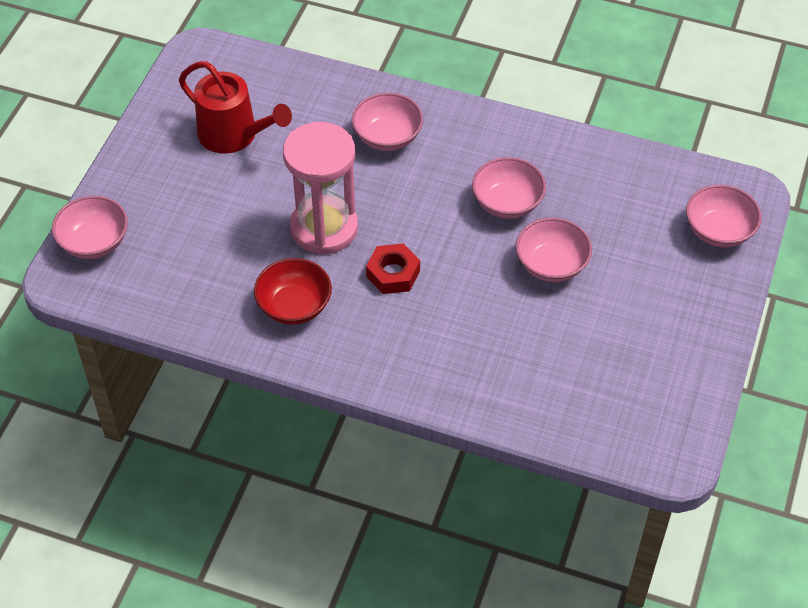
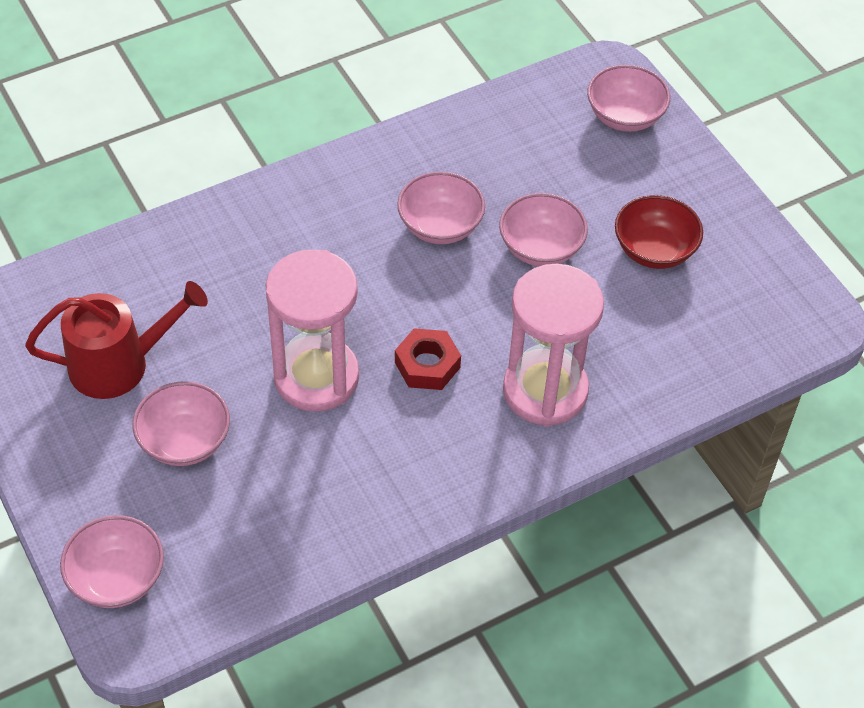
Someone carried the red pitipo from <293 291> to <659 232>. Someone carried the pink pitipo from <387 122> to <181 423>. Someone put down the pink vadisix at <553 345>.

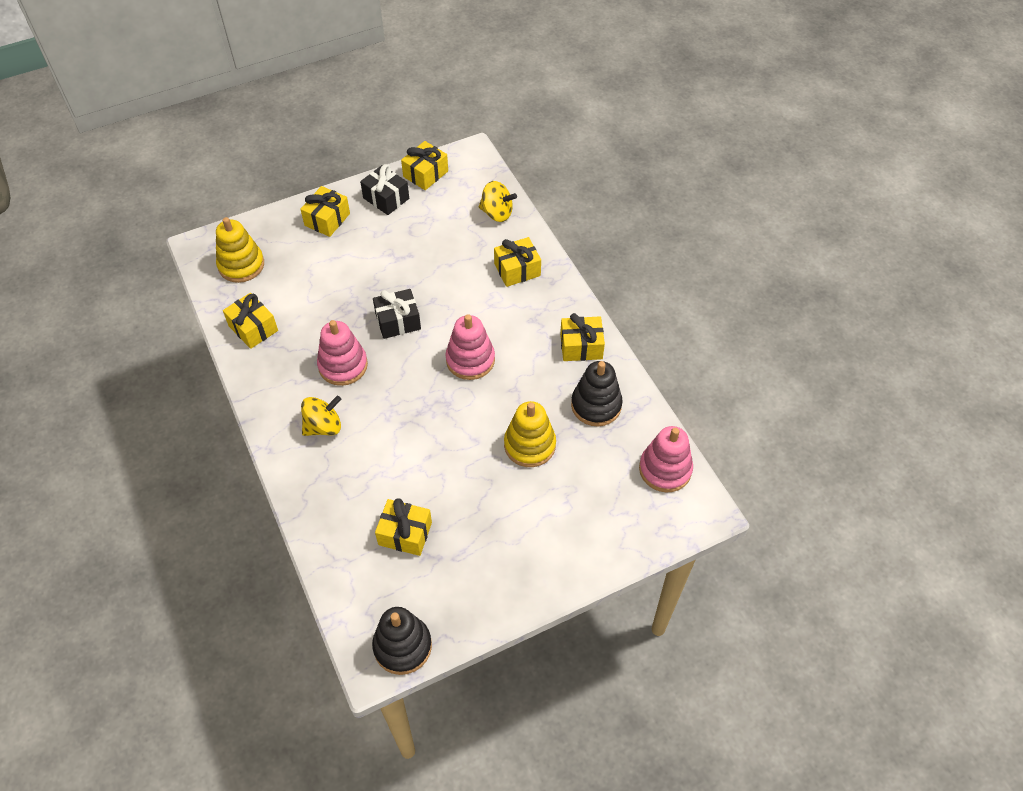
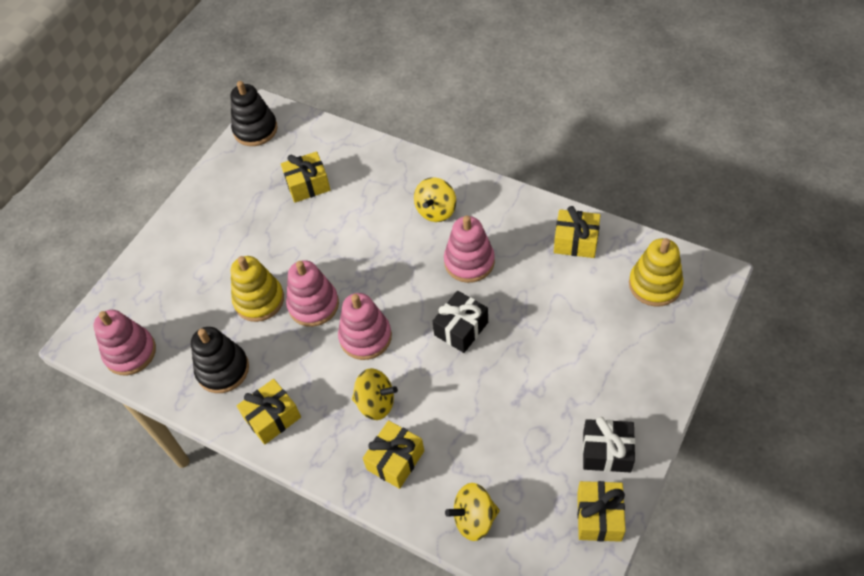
Someone took away the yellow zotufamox at <325 211>. Someone put down the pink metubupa at <312 293>. Someone put down the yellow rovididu at <375 394>.

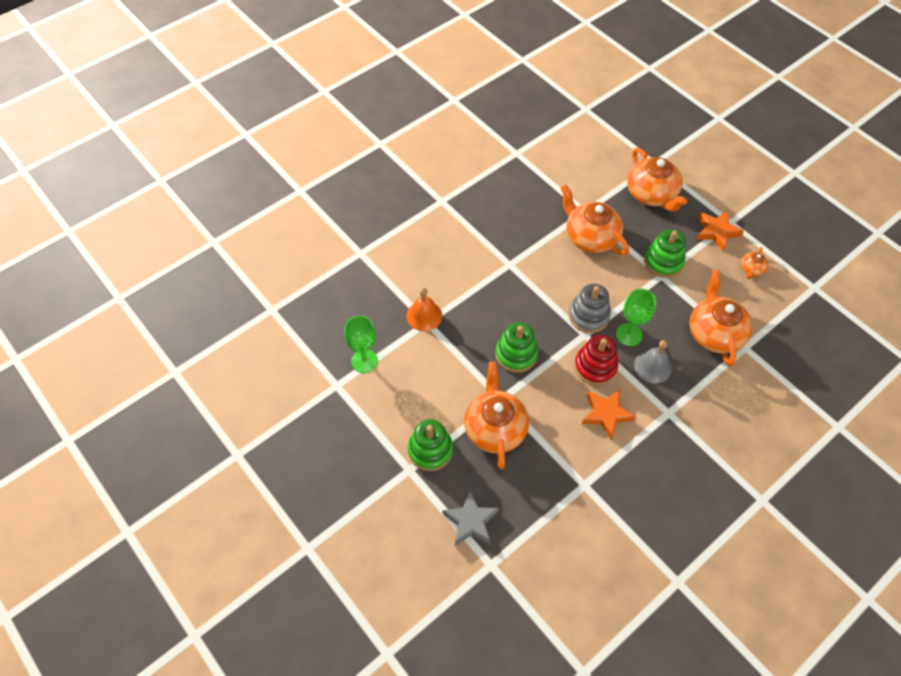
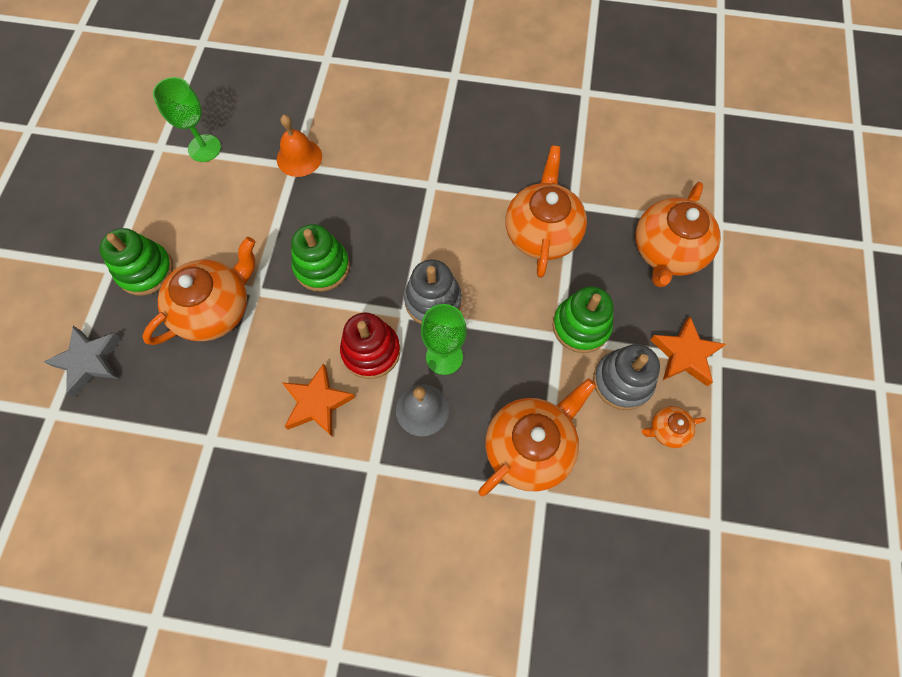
Someone put down the grey metubupa at <626 377>.

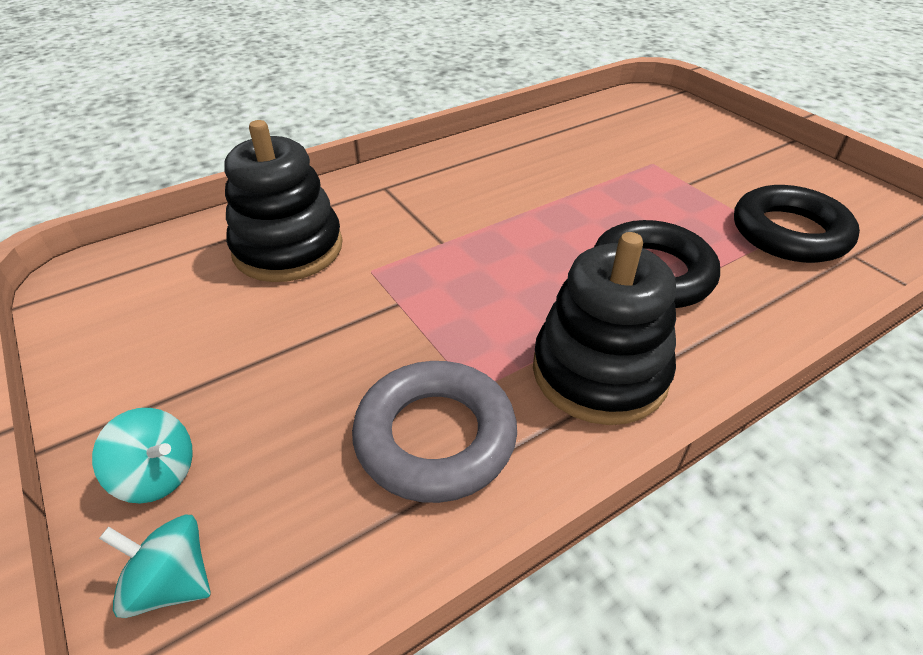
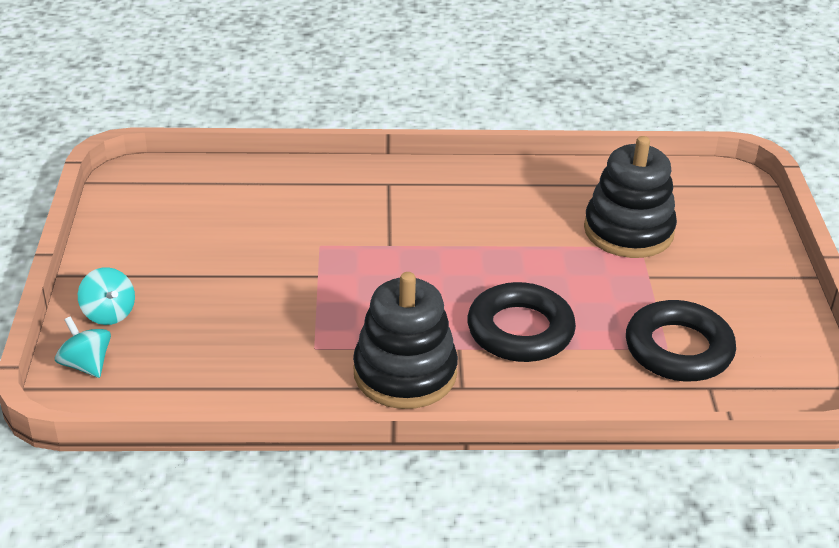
Someone carried the black metubupa from <283 201> to <630 197>. Someone took away the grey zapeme at <434 432>.

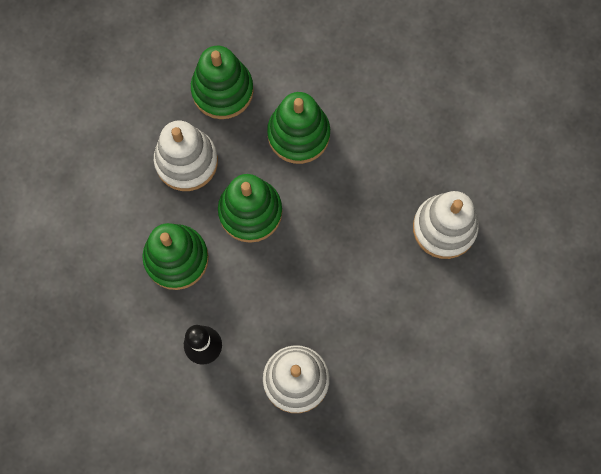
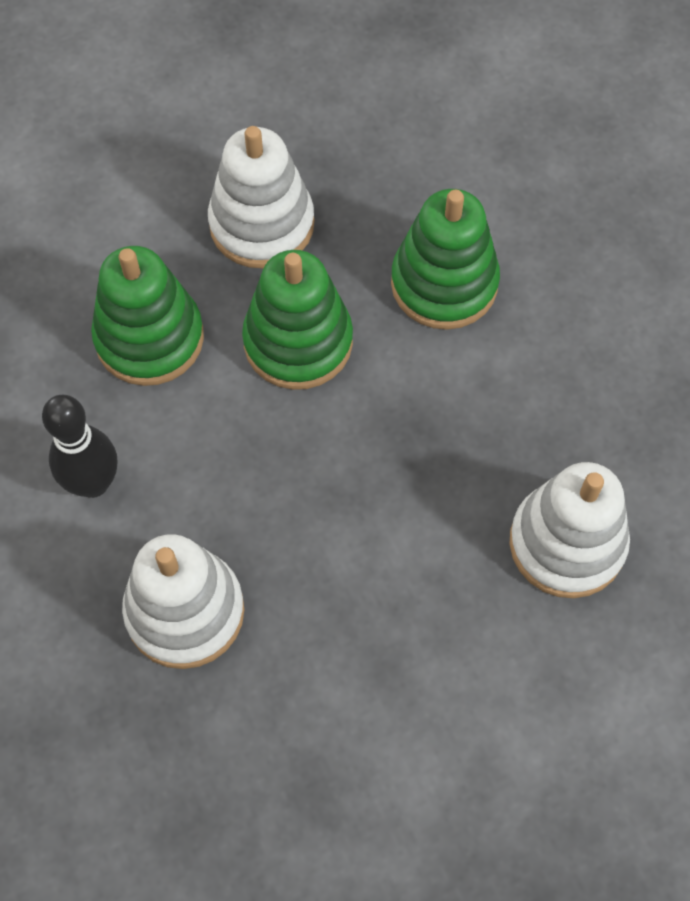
Someone took away the green metubupa at <222 82>.

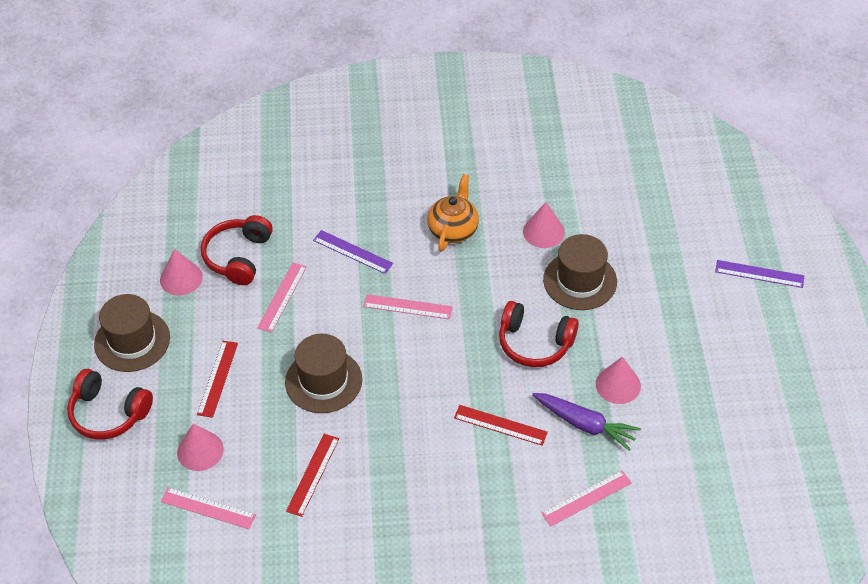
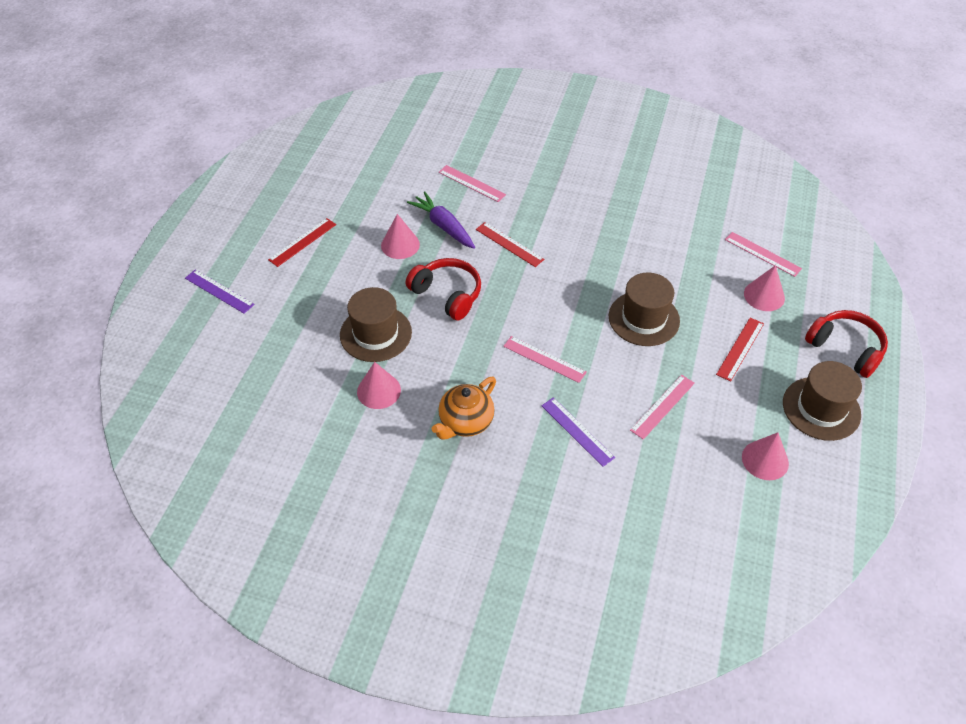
Someone took away the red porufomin at <237 250>. Someone carried the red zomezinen from <312 475> to <302 242>. Someone rotated the pink zomezinen at <586 498> by 45 degrees clockwise.

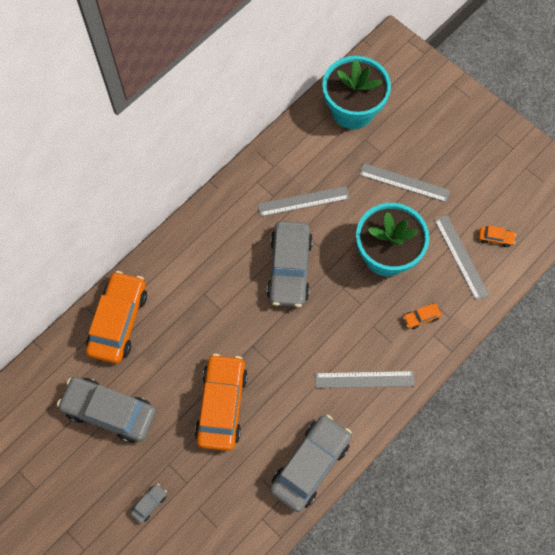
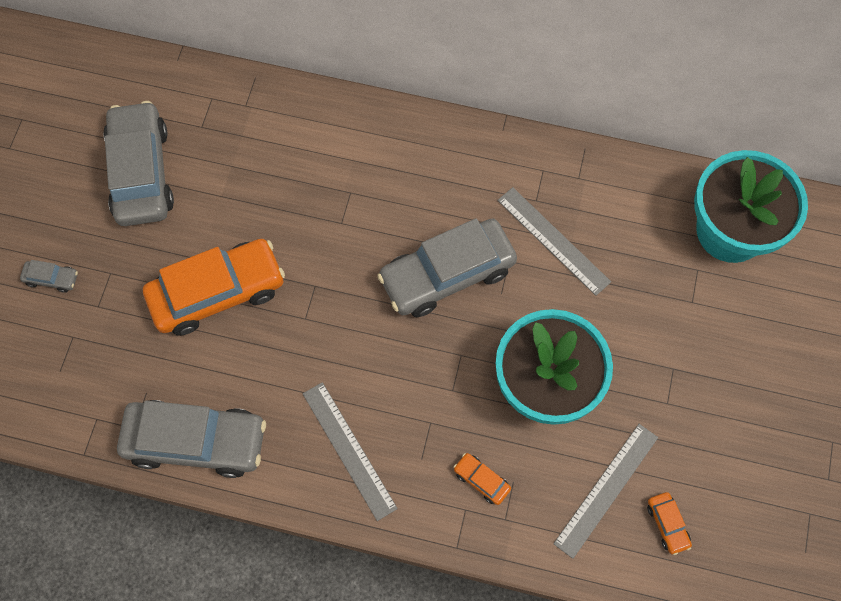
Someone took away the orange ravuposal at <116 317>. Someone took away the grey zomezinen at <404 182>.

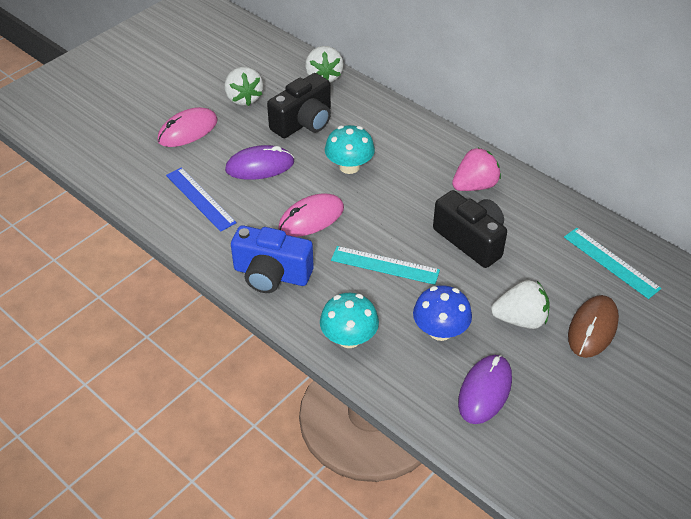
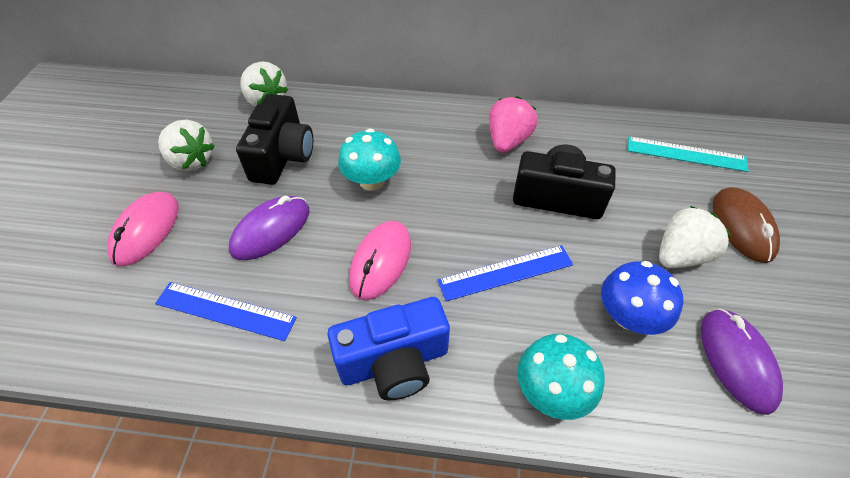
Someone repainted the turquoise zomezinen at <385 265>, which became the blue zomezinen at <505 273>.

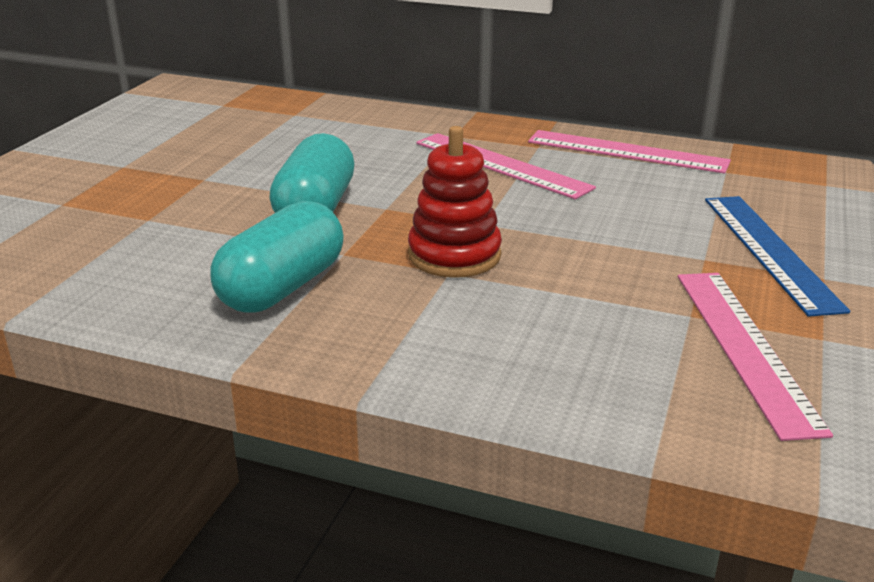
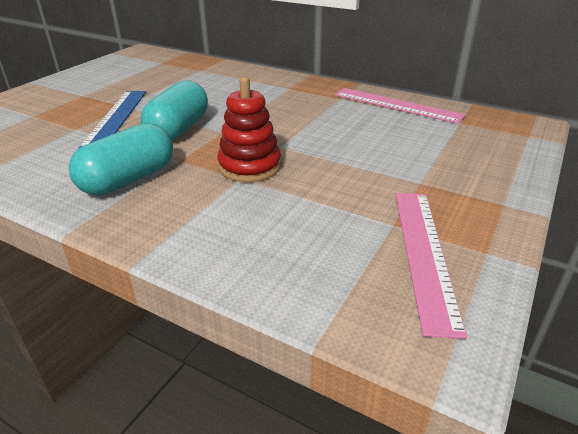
Someone took away the pink zomezinen at <506 166>. Someone carried the blue zomezinen from <777 256> to <112 119>.

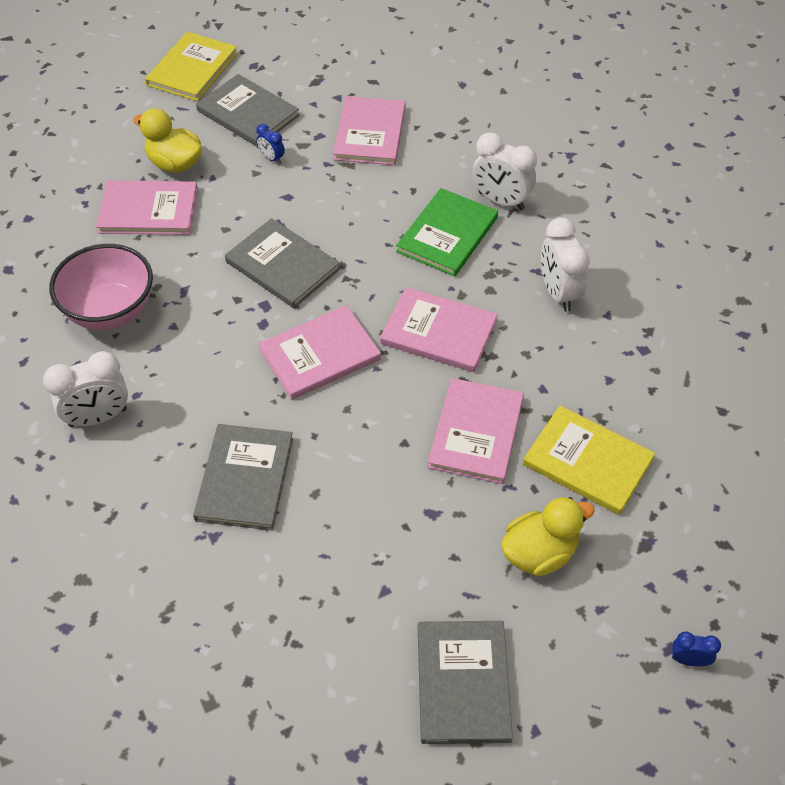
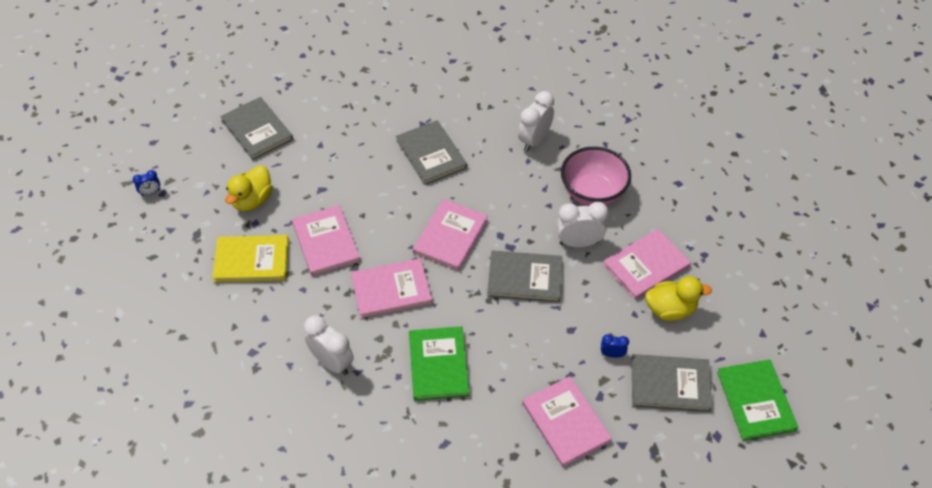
Someone repainted the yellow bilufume at <191 66>, which became the green bilufume at <757 400>. Someone carried the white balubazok from <504 171> to <582 224>.

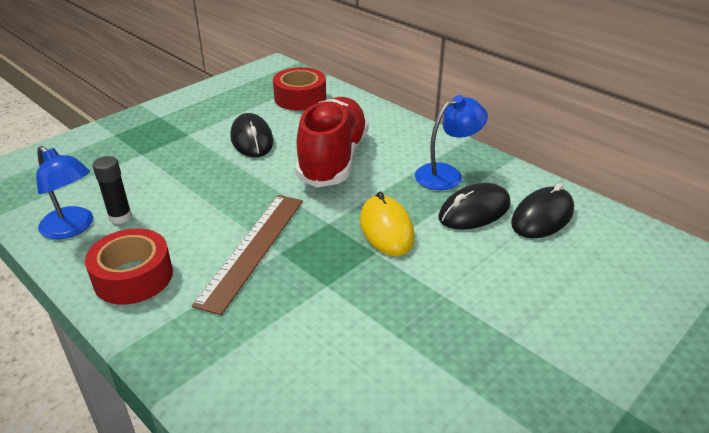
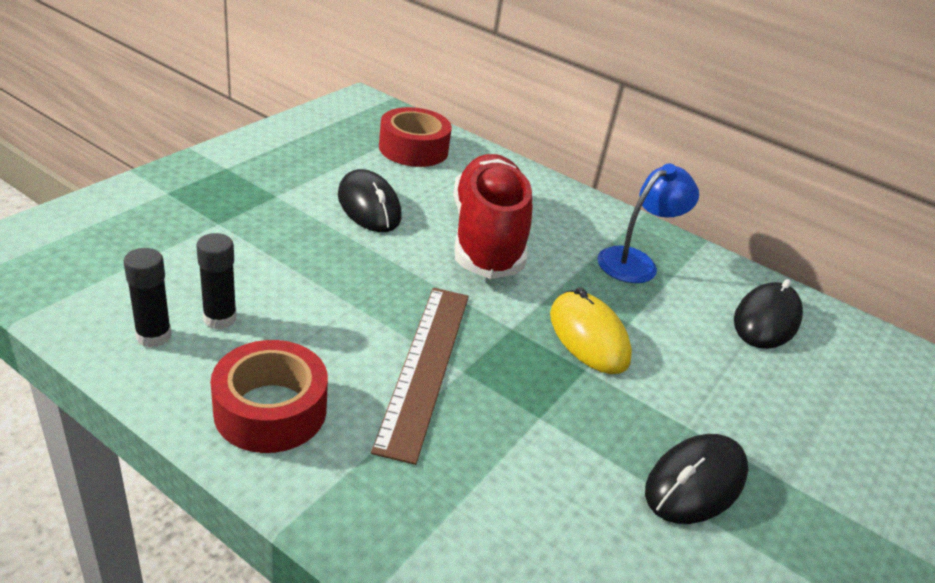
Someone swapped the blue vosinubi at <64 192> for the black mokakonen at <147 297>. Someone carried the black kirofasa from <475 206> to <696 479>.

